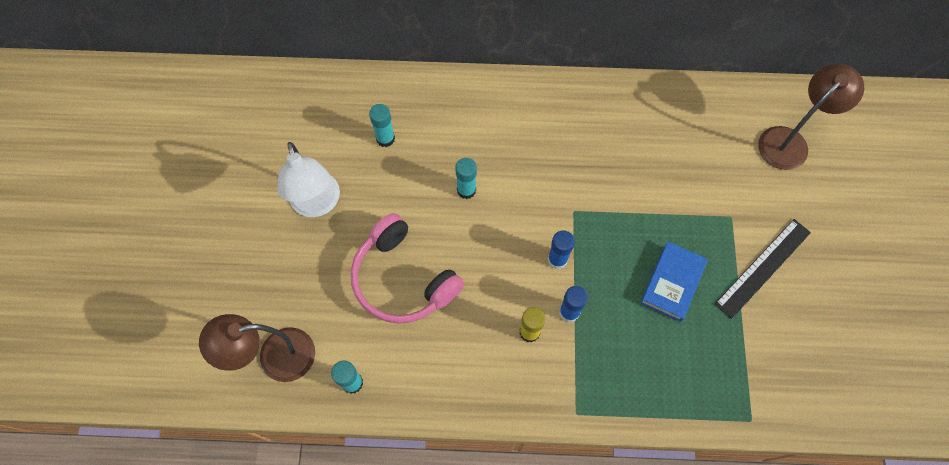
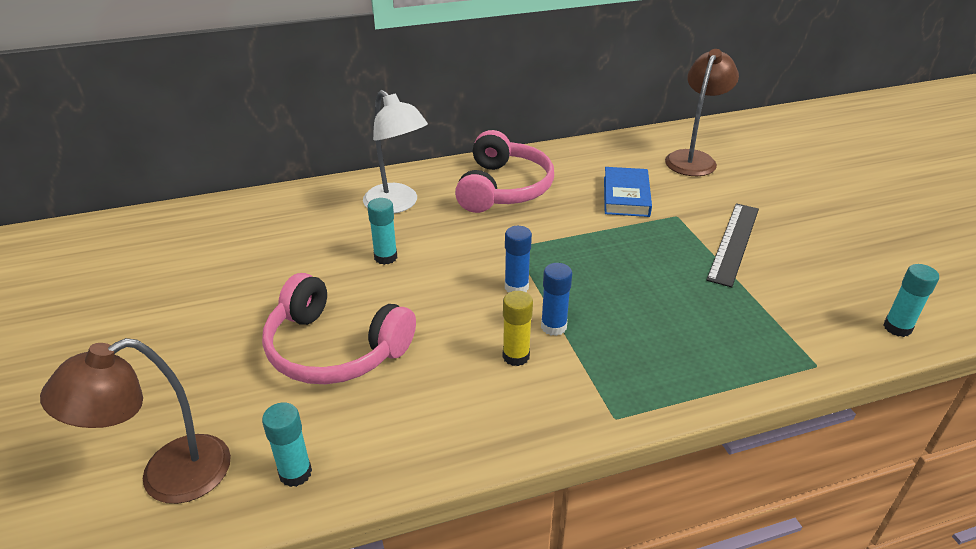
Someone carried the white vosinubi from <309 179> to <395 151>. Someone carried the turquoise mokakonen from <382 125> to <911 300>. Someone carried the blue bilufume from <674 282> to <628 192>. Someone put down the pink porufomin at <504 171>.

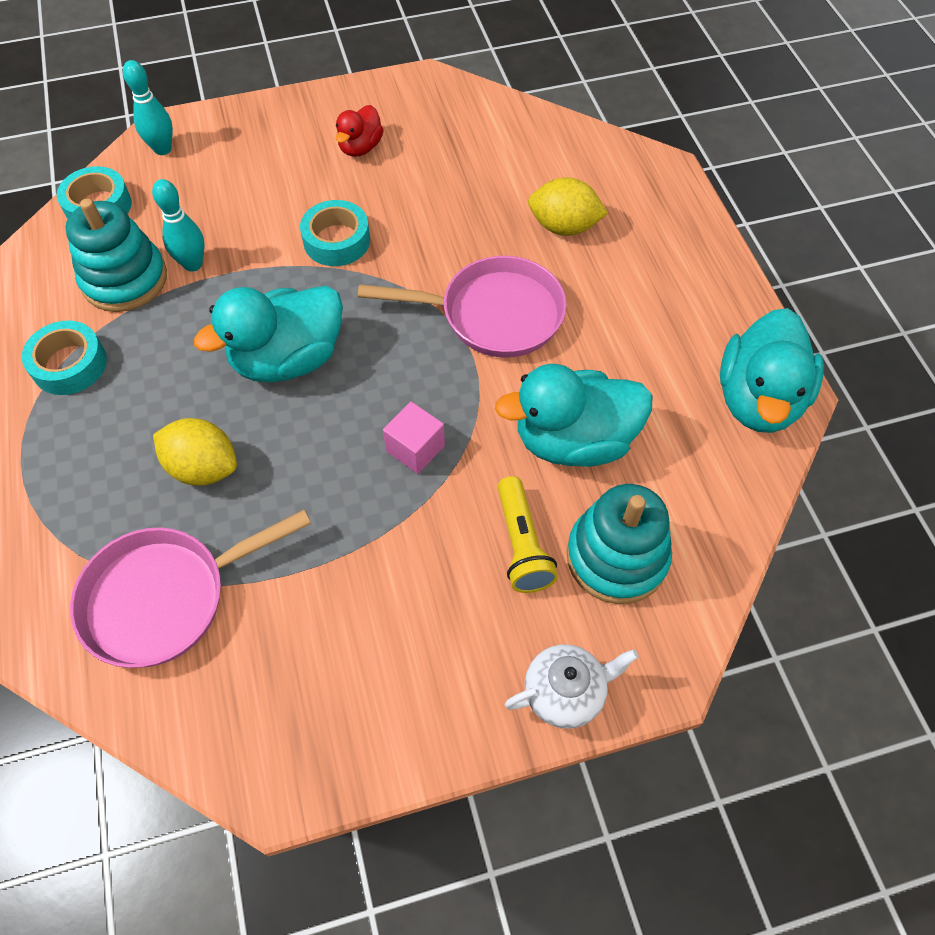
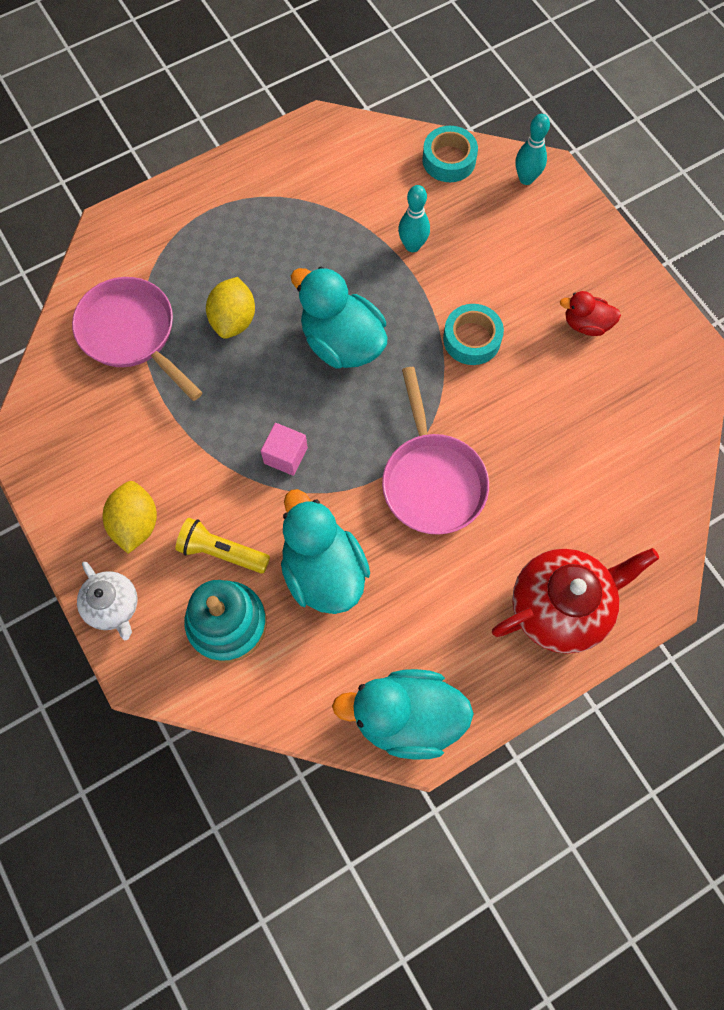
Someone took away the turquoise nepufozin at <64 358>. Someone took away the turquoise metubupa at <116 255>. Someone rotated the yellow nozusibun at <528 534> by 45 degrees clockwise. Someone carried the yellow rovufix from <568 206> to <130 517>. Someone put down the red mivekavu at <575 601>.

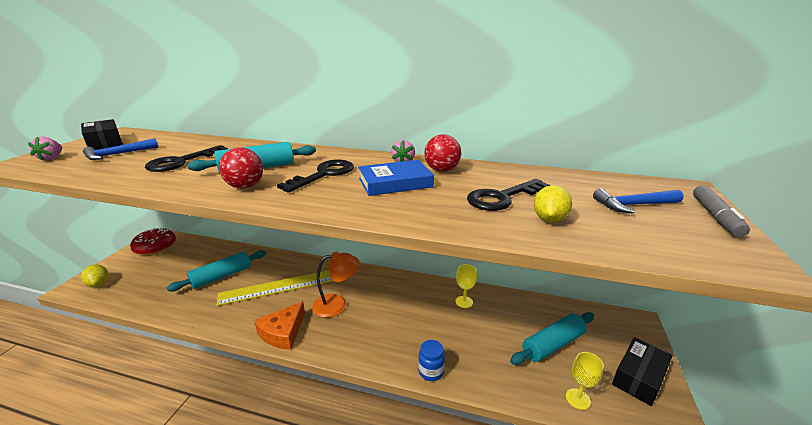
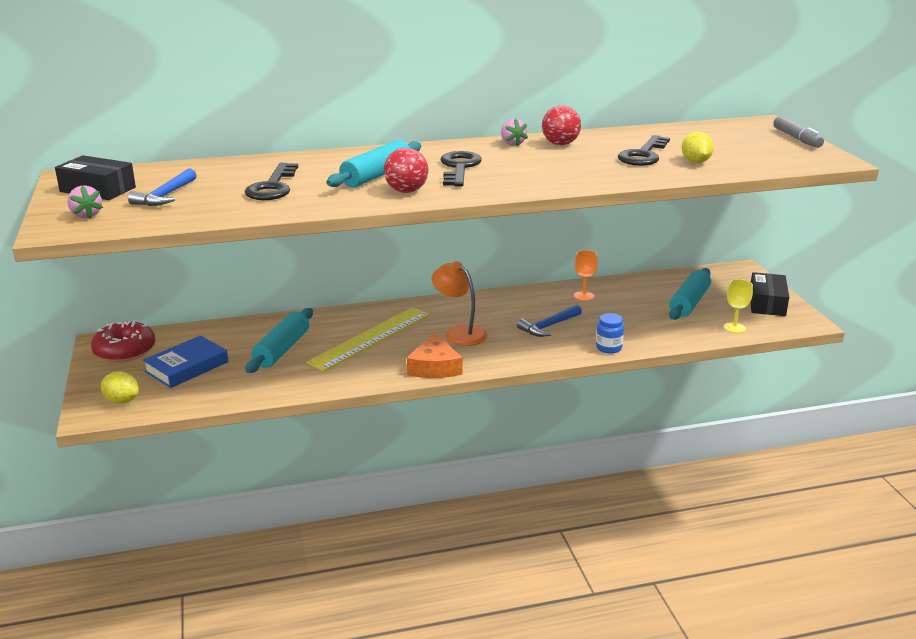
Someone rotated the orange vosinubi at <336 284> by 90 degrees counterclockwise. Someone carried the blue bilufume from <396 178> to <185 362>. Someone repainted the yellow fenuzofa at <466 286>, which became the orange fenuzofa at <586 275>. Someone carried the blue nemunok from <638 201> to <549 321>.

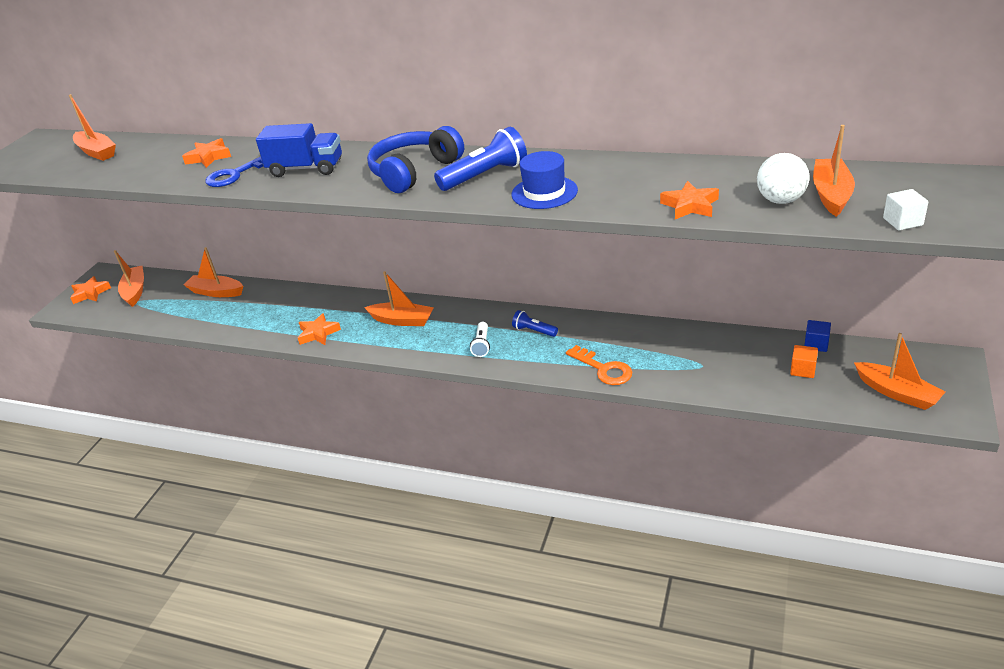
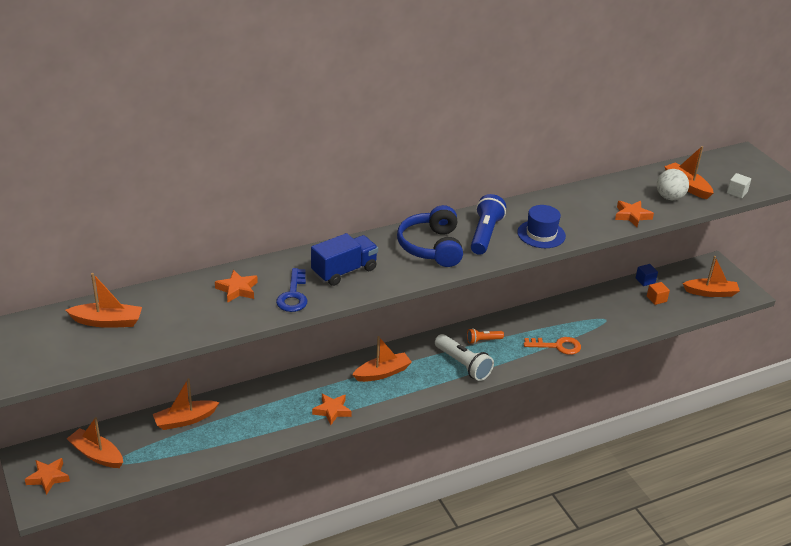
Someone scaled the white nozusibun at <480 339> by 1.78. Someone repainted the blue nozusibun at <535 323>, which became the orange nozusibun at <485 336>.

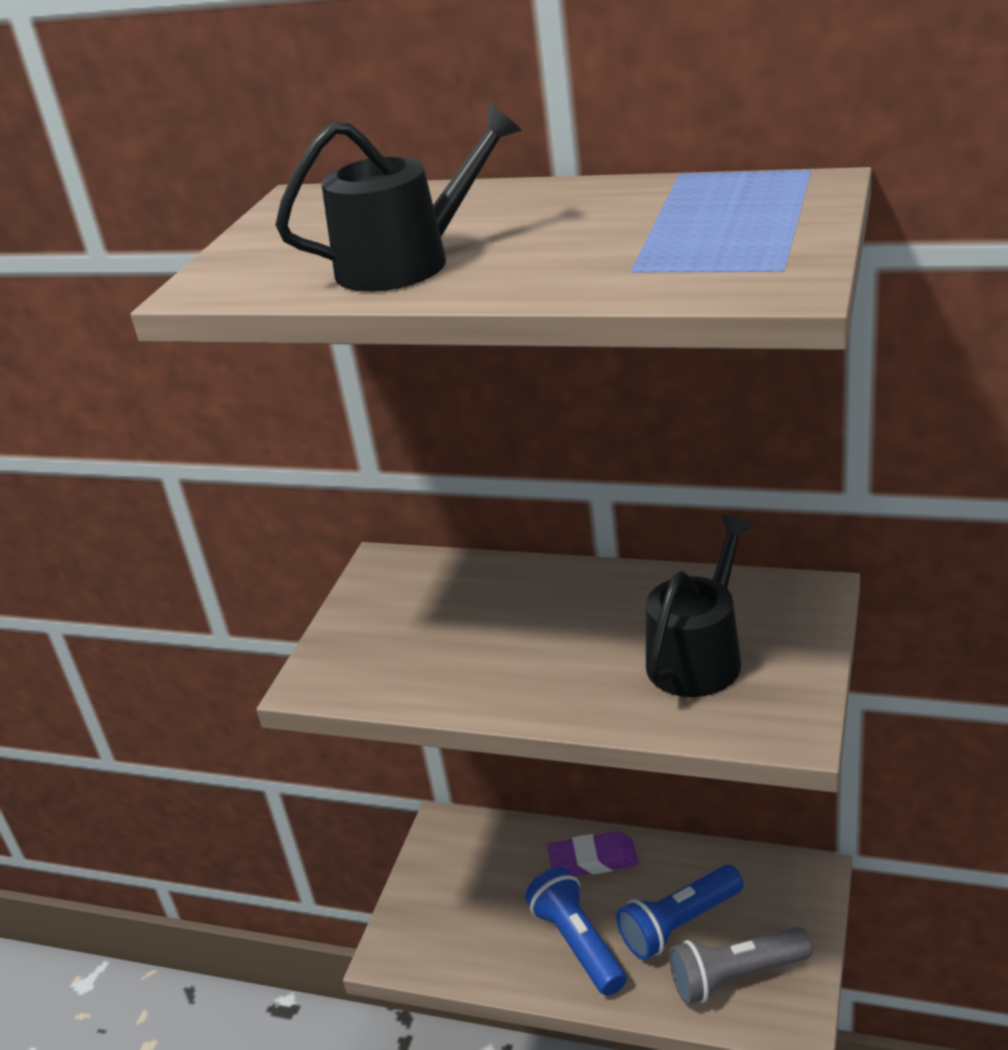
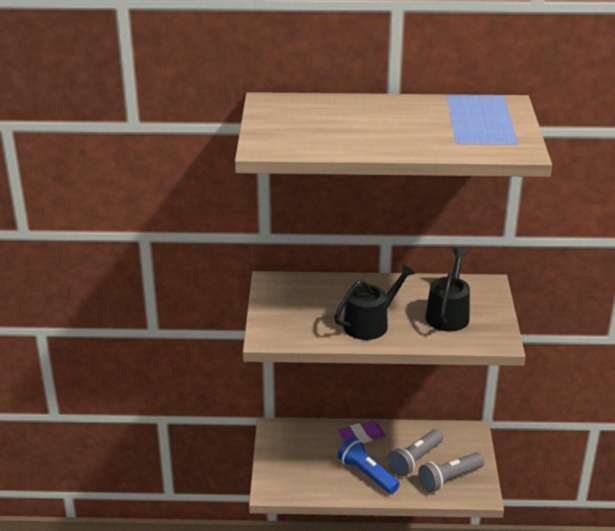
Someone carried the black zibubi from <398 197> to <375 302>. Someone repainted the blue nozusibun at <679 912>, which became the grey nozusibun at <415 453>.

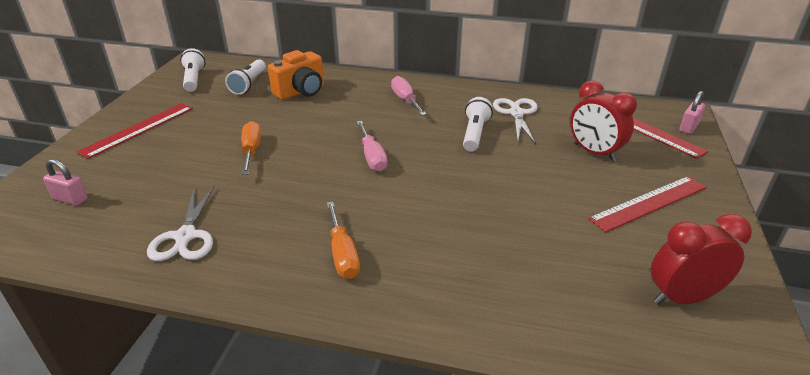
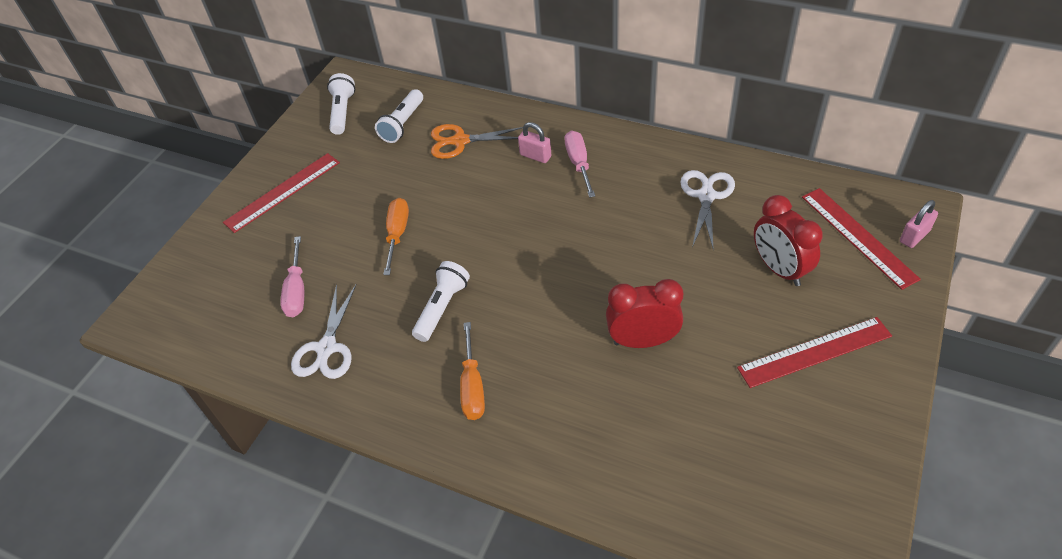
Someone carried the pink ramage from <65 182> to <534 142>. Someone swapped the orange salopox at <296 75> for the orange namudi at <477 141>. Someone carried the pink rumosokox from <372 146> to <292 276>. Someone carried the white nozusibun from <478 124> to <441 301>. Someone carried the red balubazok from <701 259> to <644 313>.

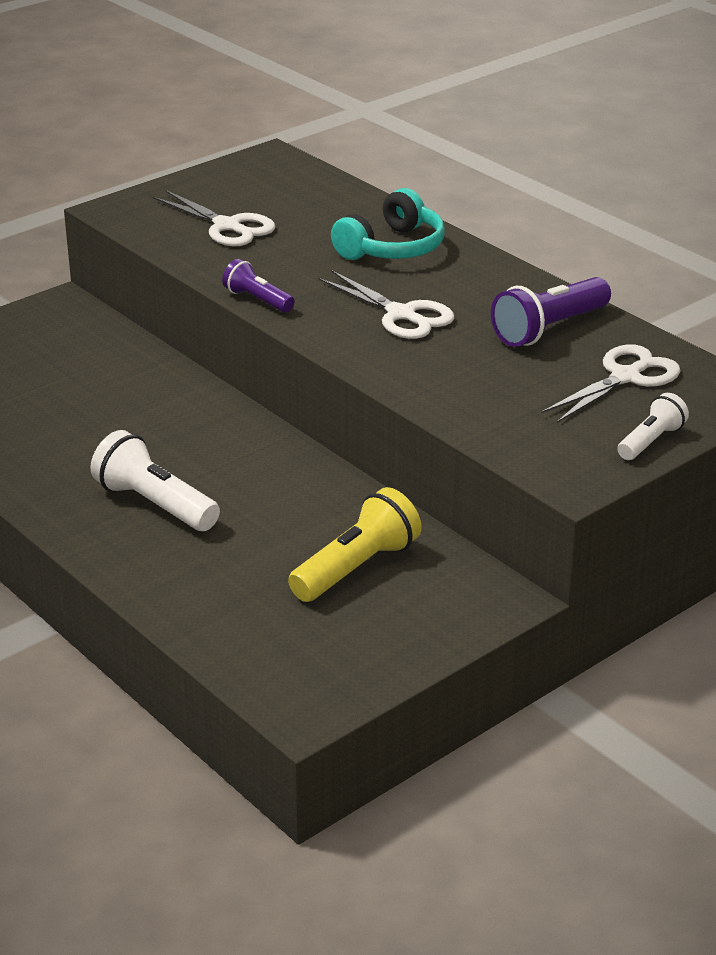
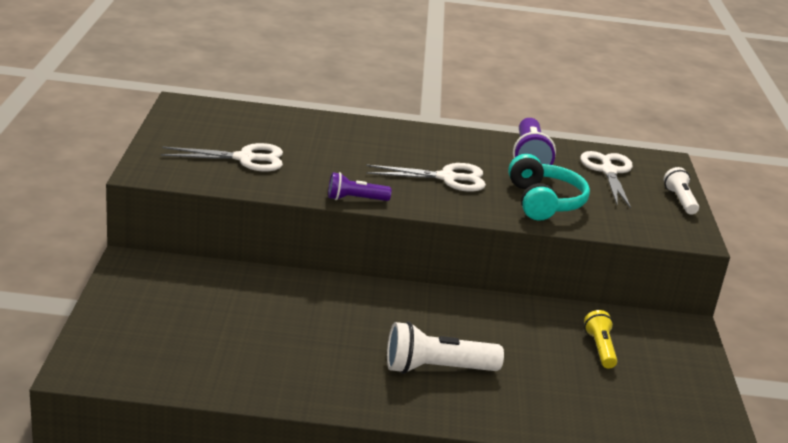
Someone scaled the yellow nozusibun at <354 544> by 0.61. Someone carried the turquoise porufomin from <388 224> to <549 187>.

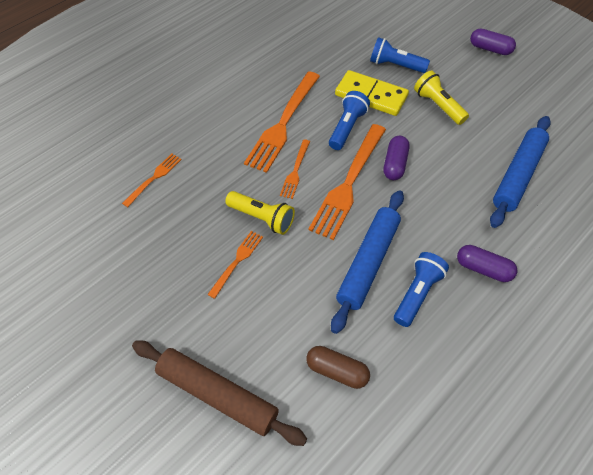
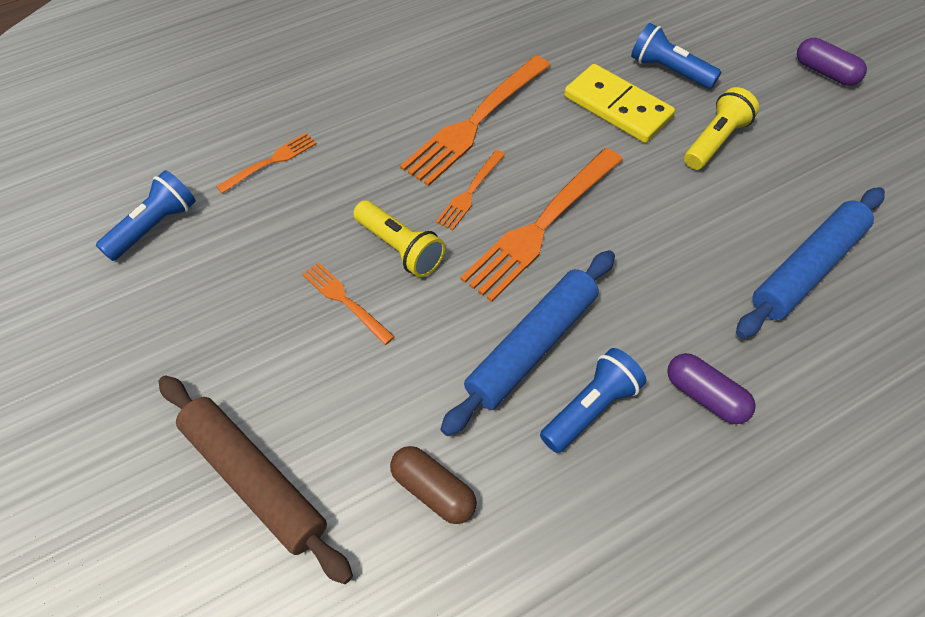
Someone rotated the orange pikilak at <235 265> by 90 degrees counterclockwise. Someone carried the blue nozusibun from <349 120> to <146 215>. Someone took away the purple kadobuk at <396 158>. Someone rotated the yellow nozusibun at <441 98> by 60 degrees clockwise.

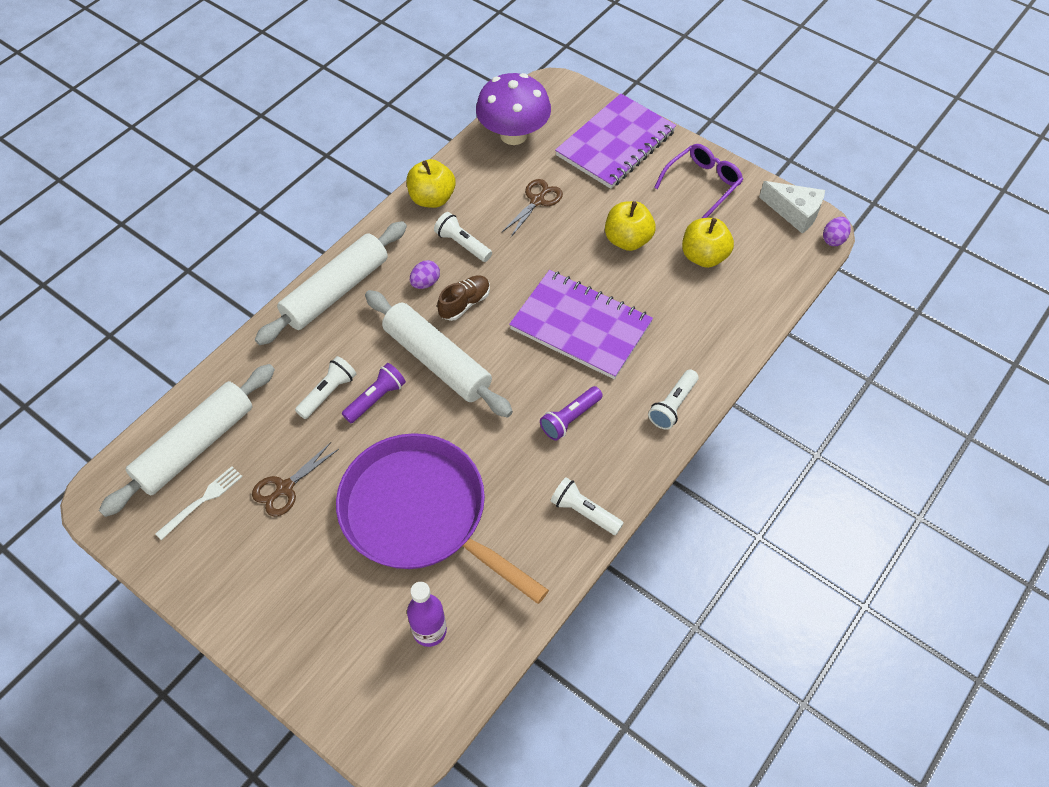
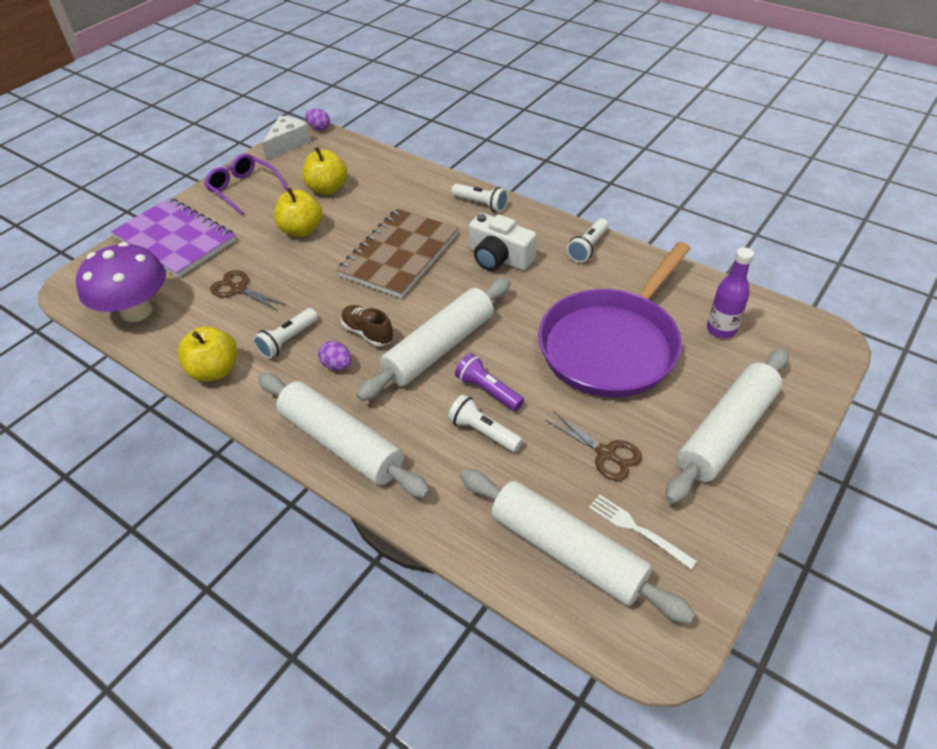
Someone repainted the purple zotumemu at <581 324>, which became the brown zotumemu at <398 253>. Someone swapped the purple nozusibun at <571 413> for the white salopox at <503 242>. Someone put down the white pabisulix at <727 426>.

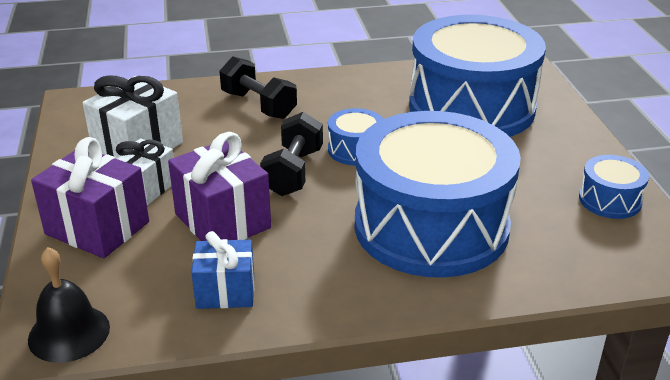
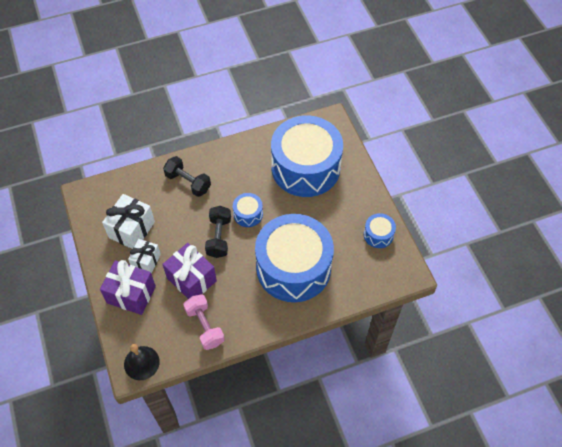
Someone swapped the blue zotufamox at <222 270> for the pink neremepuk at <204 322>.

